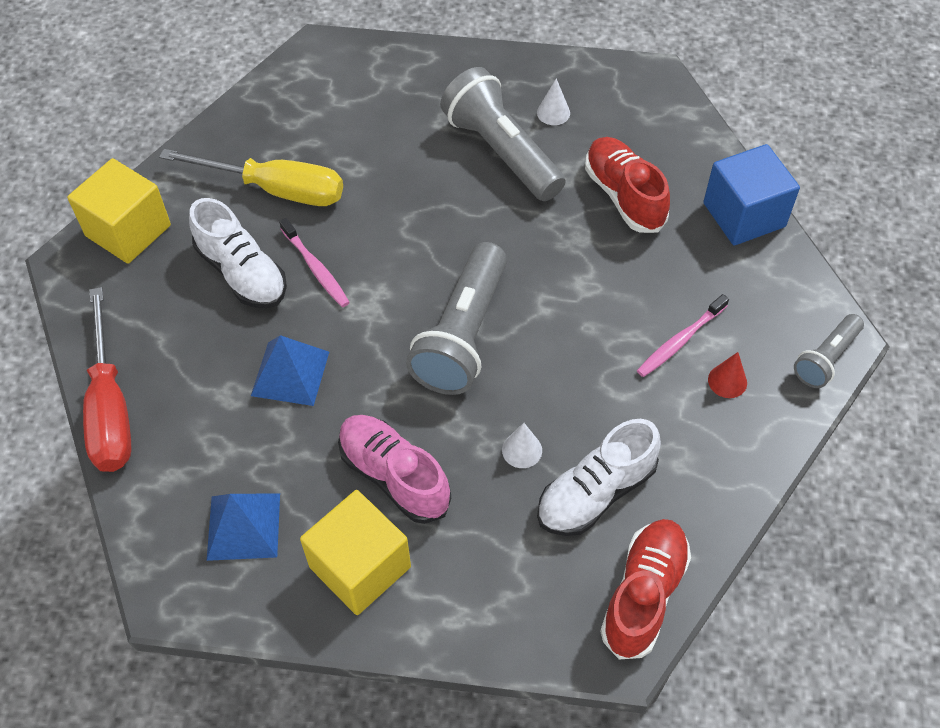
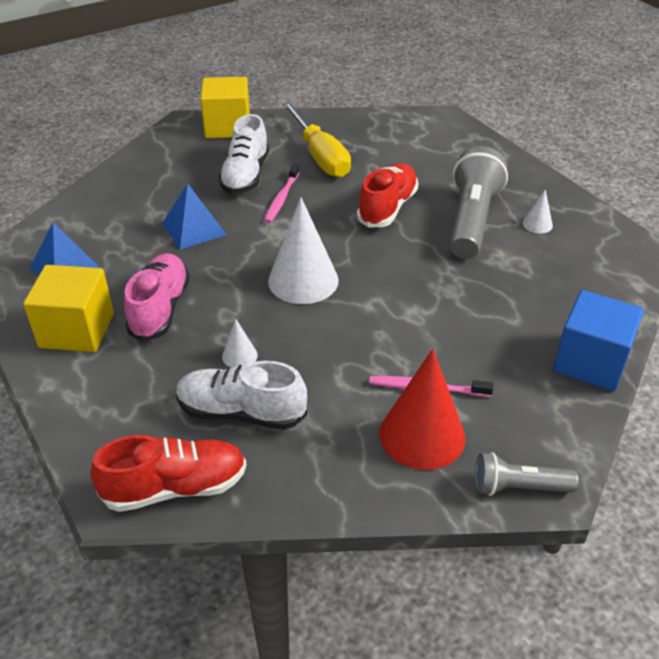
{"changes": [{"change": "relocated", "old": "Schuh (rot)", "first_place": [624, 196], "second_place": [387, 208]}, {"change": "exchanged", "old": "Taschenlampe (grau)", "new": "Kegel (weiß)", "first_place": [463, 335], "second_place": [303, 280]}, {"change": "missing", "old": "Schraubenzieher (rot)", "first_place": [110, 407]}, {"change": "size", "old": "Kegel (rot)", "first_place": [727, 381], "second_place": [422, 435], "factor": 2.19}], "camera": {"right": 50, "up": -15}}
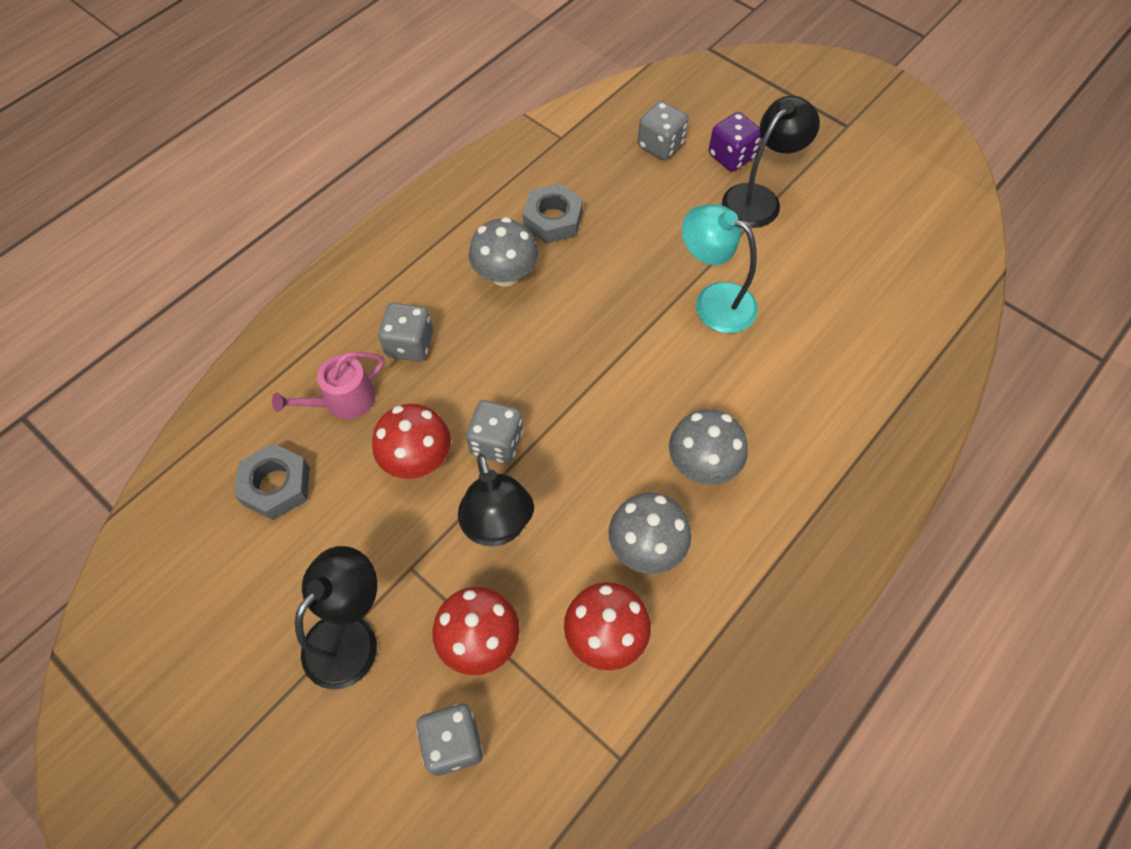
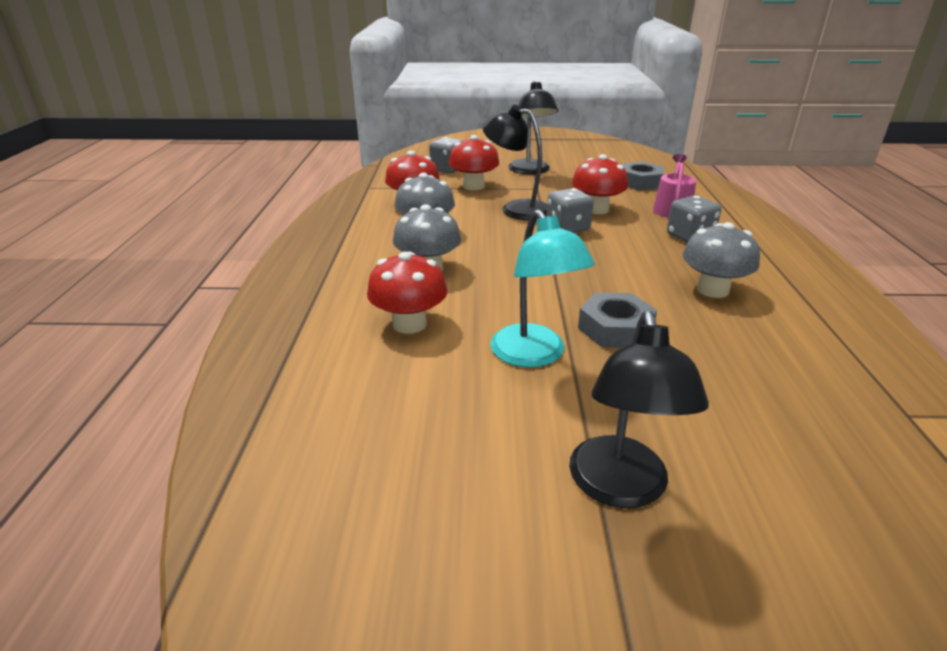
{"changes": [{"change": "missing", "old": "Spielwürfel (grau)", "first_place": [660, 145]}, {"change": "missing", "old": "Spielwürfel (lila)", "first_place": [731, 156]}, {"change": "relocated", "old": "Sechskantmutter (grau)", "first_place": [553, 219], "second_place": [615, 329]}, {"change": "spun", "old": "Lampe (türkis)", "first_place": [713, 301], "second_place": [534, 355], "degrees": 75}, {"change": "appeared", "new": "Pilz (rot)", "second_place": [409, 324]}], "camera": {"right": 140, "up": -30}}
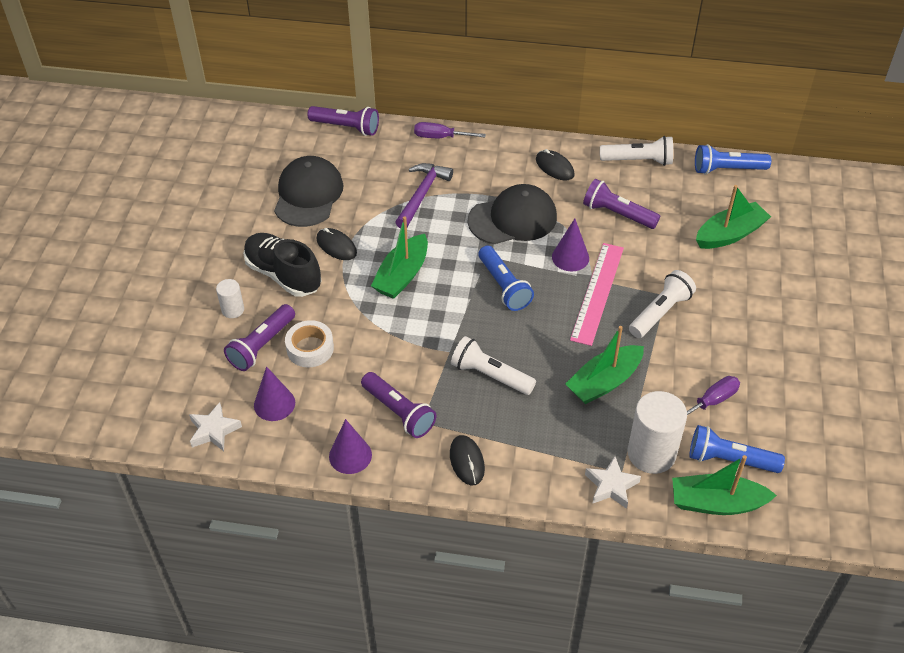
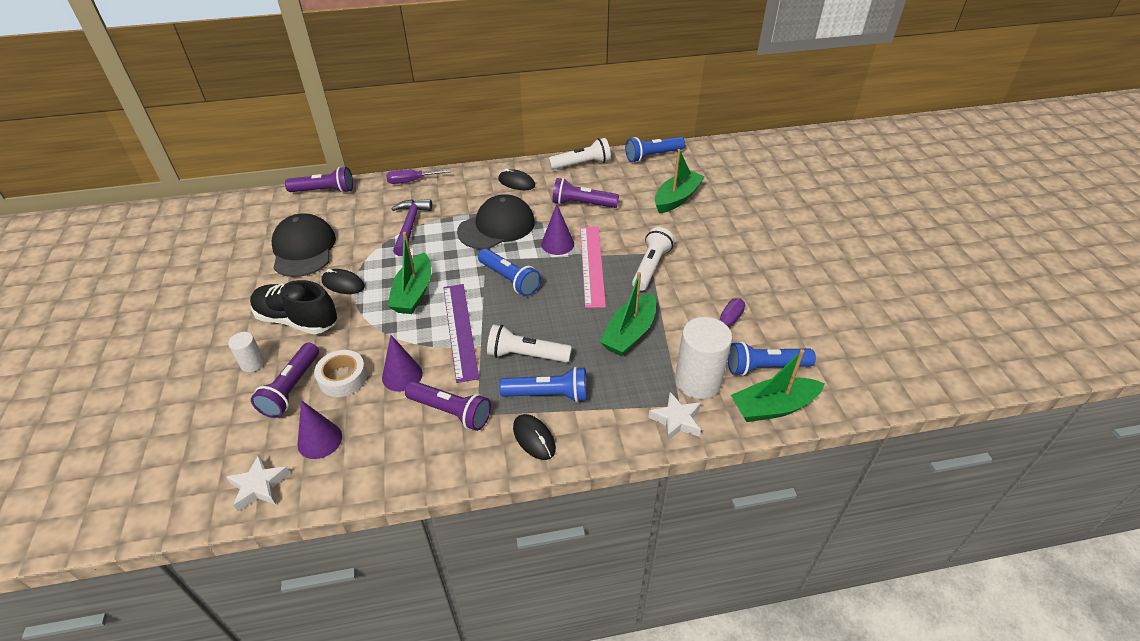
{"changes": [{"change": "relocated", "old": "Kegel (lila)", "first_place": [350, 455], "second_place": [402, 375]}, {"change": "appeared", "new": "Lineal (lila)", "second_place": [460, 330]}, {"change": "appeared", "new": "Taschenlampe (blau)", "second_place": [548, 394]}], "camera": {"right": -20, "up": -5}}
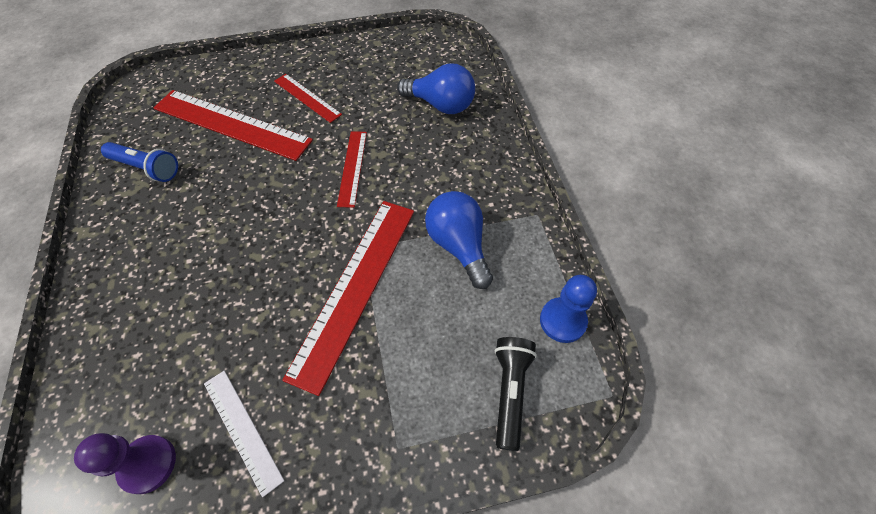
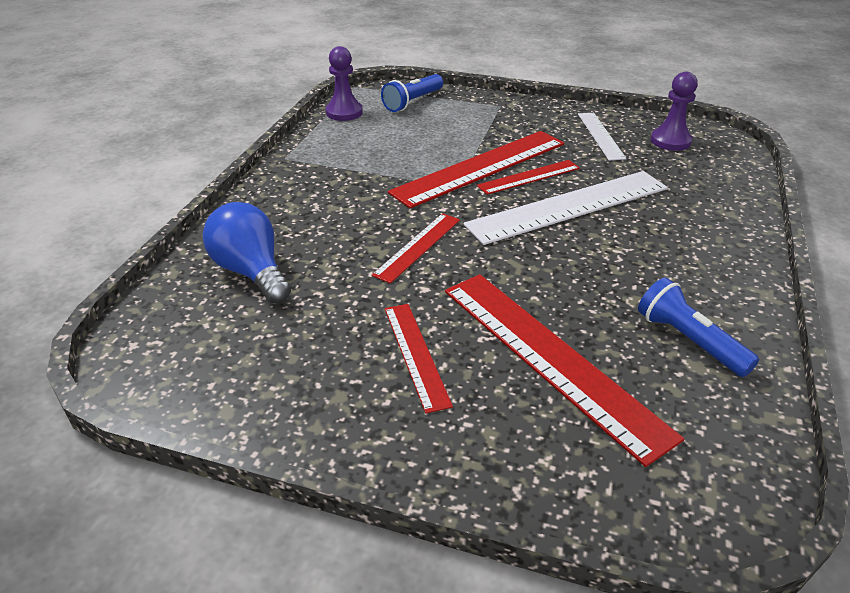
{"changes": [{"change": "missing", "old": "Glühbirne (blau)", "first_place": [459, 245]}, {"change": "colour", "old": "Bauer (blau)", "new": "Bauer (lila)", "first_place": [562, 321], "second_place": [344, 112]}, {"change": "colour", "old": "Taschenlampe (schwarz)", "new": "Taschenlampe (blau)", "first_place": [510, 392], "second_place": [413, 102]}, {"change": "appeared", "new": "Lineal (rot)", "second_place": [529, 177]}, {"change": "appeared", "new": "Lineal (weiß)", "second_place": [569, 206]}], "camera": {"right": -150, "up": -20}}
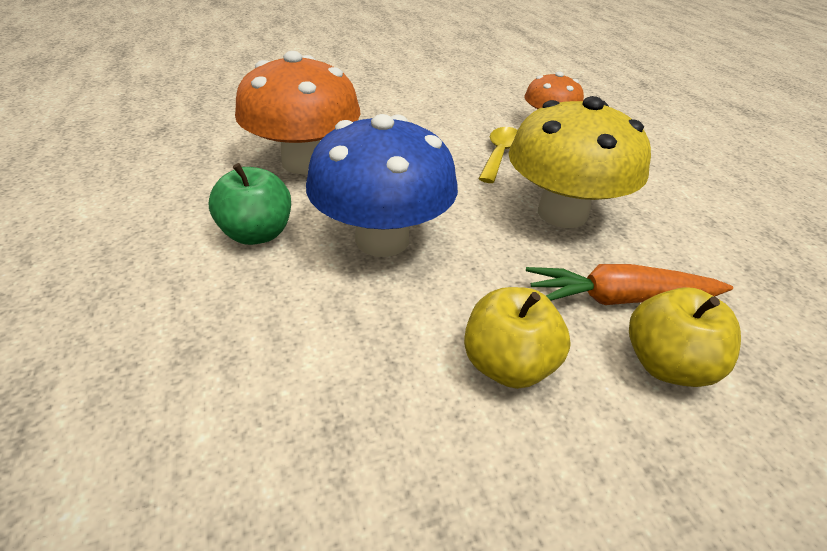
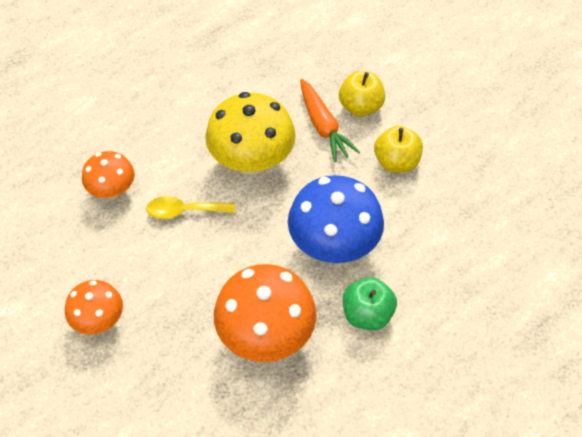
{"changes": [{"change": "appeared", "new": "Pilz (orange)", "second_place": [98, 320]}], "camera": {"right": -110, "up": 15}}
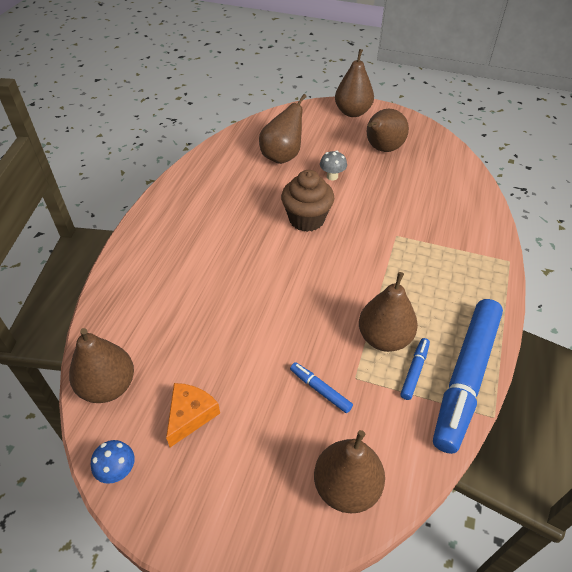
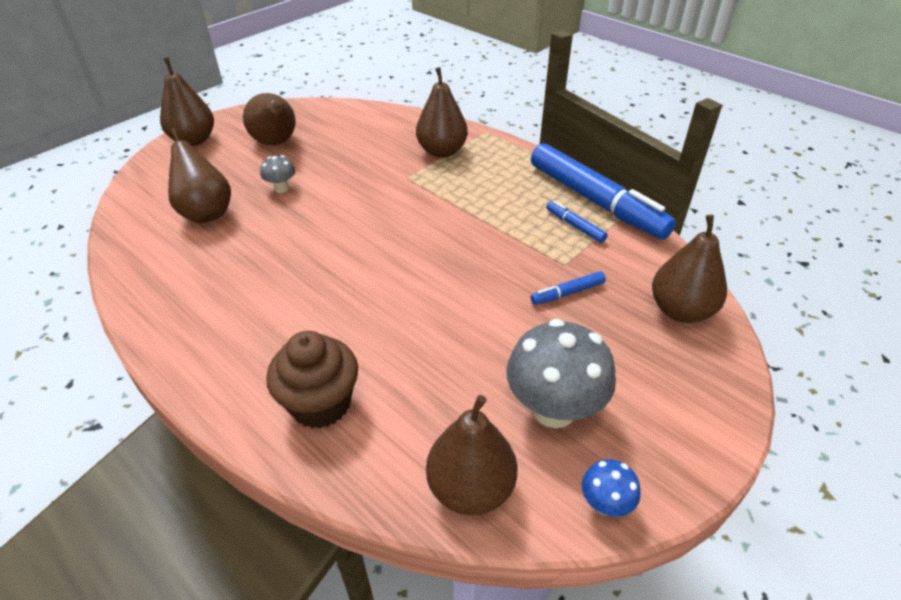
{"changes": [{"change": "relocated", "old": "Muffin (braun)", "first_place": [306, 219], "second_place": [320, 403]}, {"change": "relocated", "old": "Birne (braun)", "first_place": [384, 338], "second_place": [442, 151]}, {"change": "exchanged", "old": "Käse (orange)", "new": "Pilz (grau)", "first_place": [190, 415], "second_place": [553, 409]}], "camera": {"right": -65, "up": -5}}
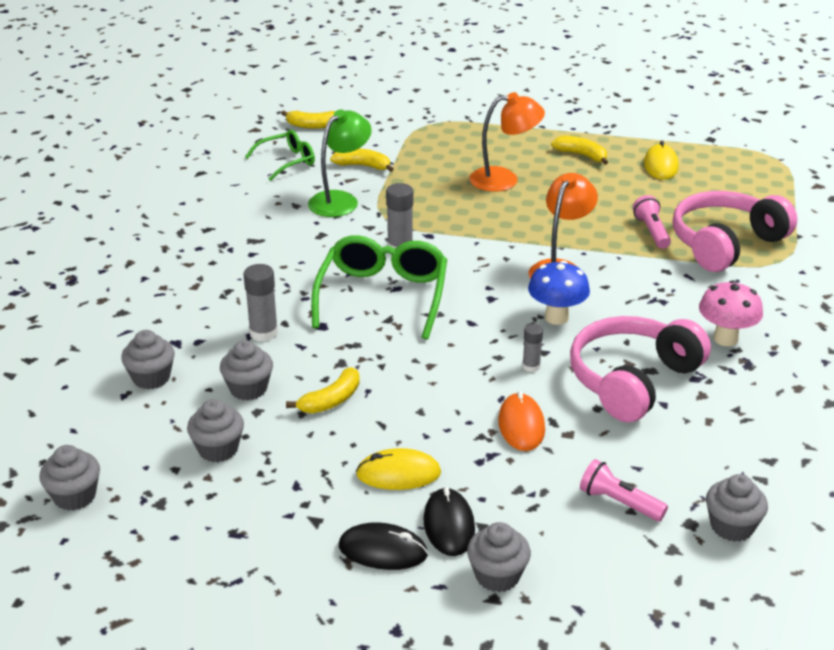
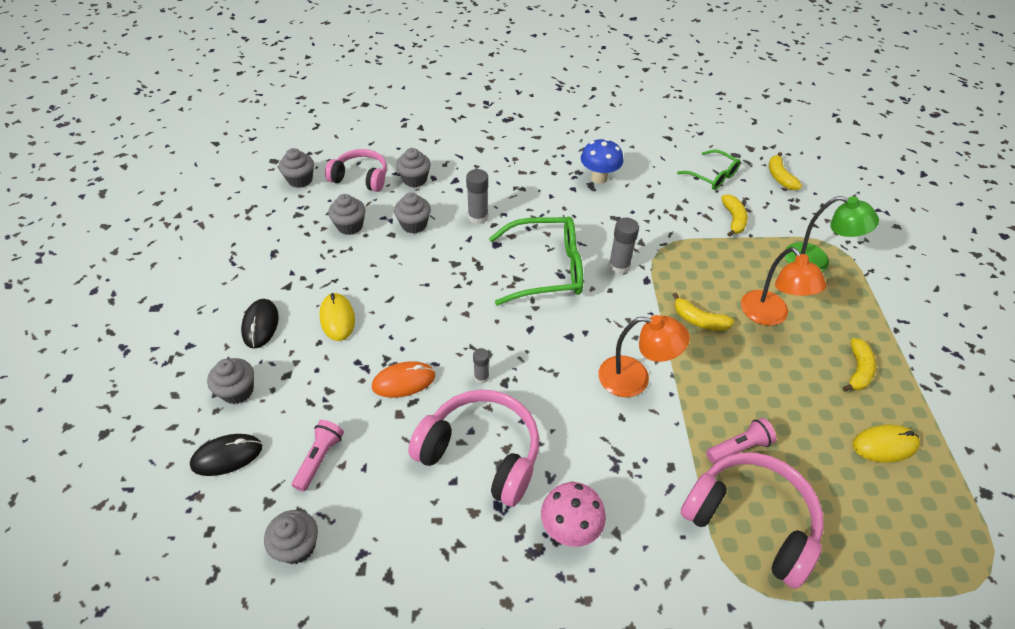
{"changes": [{"change": "relocated", "old": "Lampe (grün)", "first_place": [340, 200], "second_place": [816, 261]}, {"change": "relocated", "old": "Pilz (blau)", "first_place": [556, 317], "second_place": [599, 178]}, {"change": "relocated", "old": "Banane (gelb)", "first_place": [331, 400], "second_place": [699, 320]}, {"change": "relocated", "old": "Computermaus (schwarz)", "first_place": [449, 525], "second_place": [227, 456]}, {"change": "appeared", "new": "Kopfhörer (rosa)", "second_place": [361, 178]}], "camera": {"right": 75, "up": 15}}
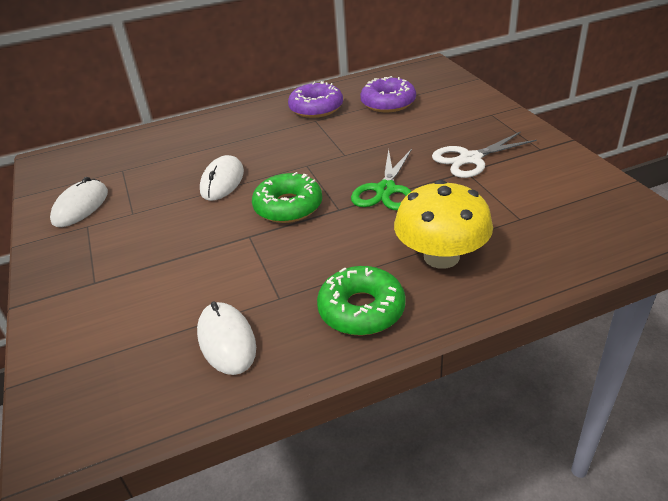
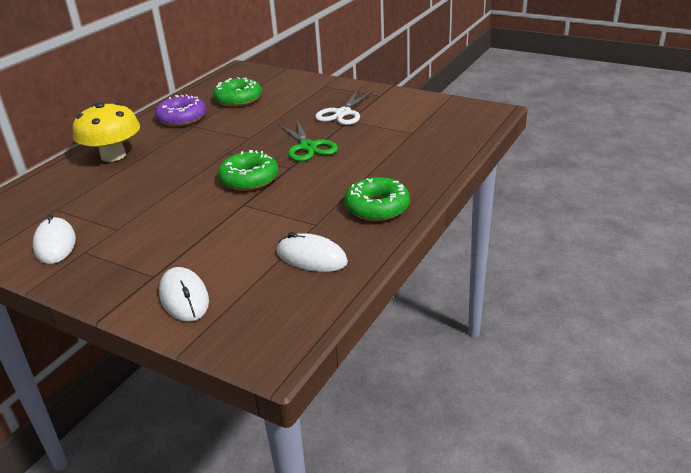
{"changes": [{"change": "colour", "old": "Donut (lila)", "new": "Donut (grün)", "first_place": [388, 103], "second_place": [238, 99]}, {"change": "relocated", "old": "Computermaus (weiß)", "first_place": [222, 181], "second_place": [184, 297]}, {"change": "relocated", "old": "Pilz (gelb)", "first_place": [441, 257], "second_place": [113, 156]}], "camera": {"right": -40, "up": -5}}
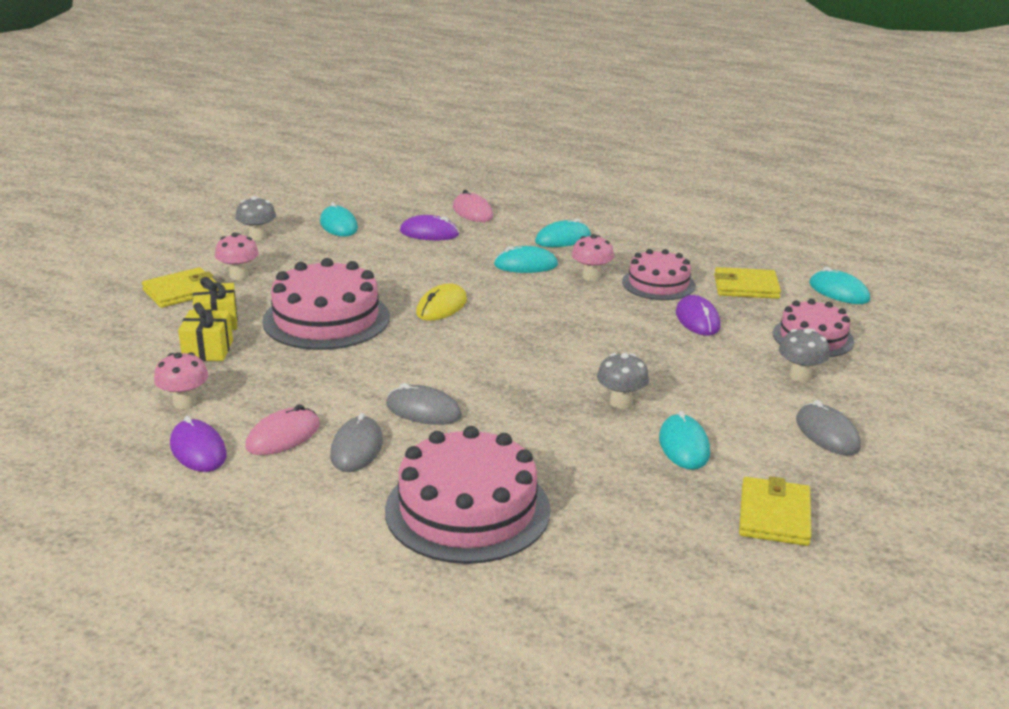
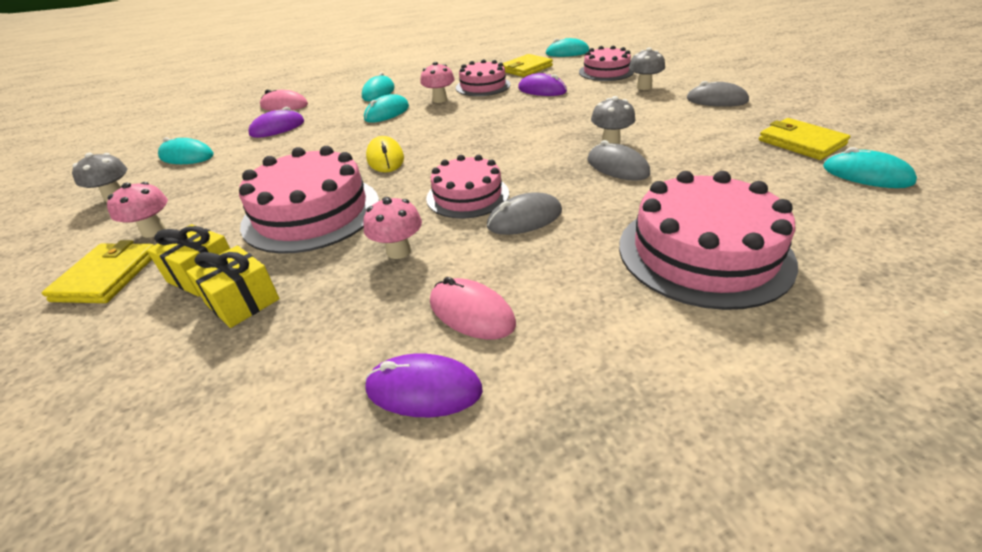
{"changes": [{"change": "relocated", "old": "Pilz (rosa)", "first_place": [184, 402], "second_place": [398, 251]}, {"change": "spun", "old": "Computermaus (rosa)", "first_place": [283, 436], "second_place": [471, 312], "degrees": -45}, {"change": "relocated", "old": "Computermaus (türkis)", "first_place": [684, 446], "second_place": [866, 175]}, {"change": "relocated", "old": "Computermaus (grau)", "first_place": [356, 448], "second_place": [617, 167]}, {"change": "appeared", "new": "Kuchen (rosa)", "second_place": [467, 195]}], "camera": {"right": -45, "up": 10}}
